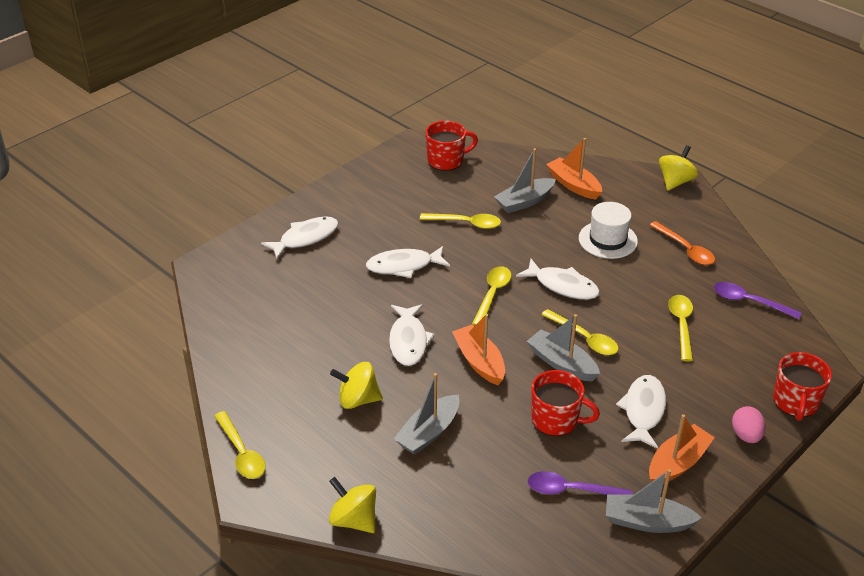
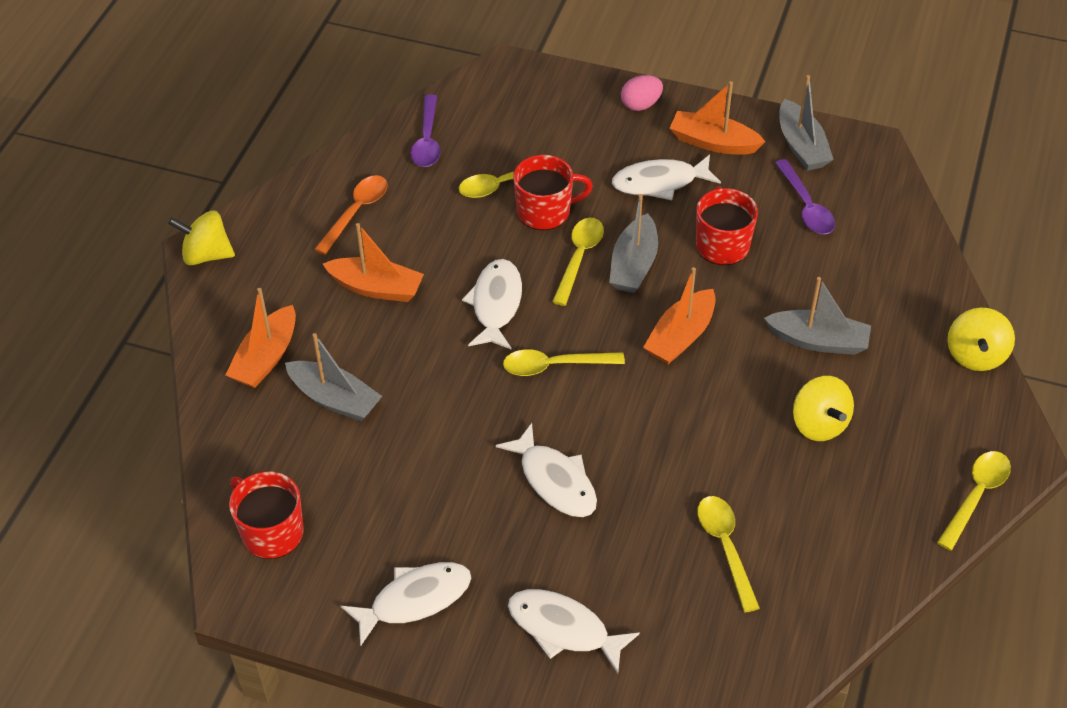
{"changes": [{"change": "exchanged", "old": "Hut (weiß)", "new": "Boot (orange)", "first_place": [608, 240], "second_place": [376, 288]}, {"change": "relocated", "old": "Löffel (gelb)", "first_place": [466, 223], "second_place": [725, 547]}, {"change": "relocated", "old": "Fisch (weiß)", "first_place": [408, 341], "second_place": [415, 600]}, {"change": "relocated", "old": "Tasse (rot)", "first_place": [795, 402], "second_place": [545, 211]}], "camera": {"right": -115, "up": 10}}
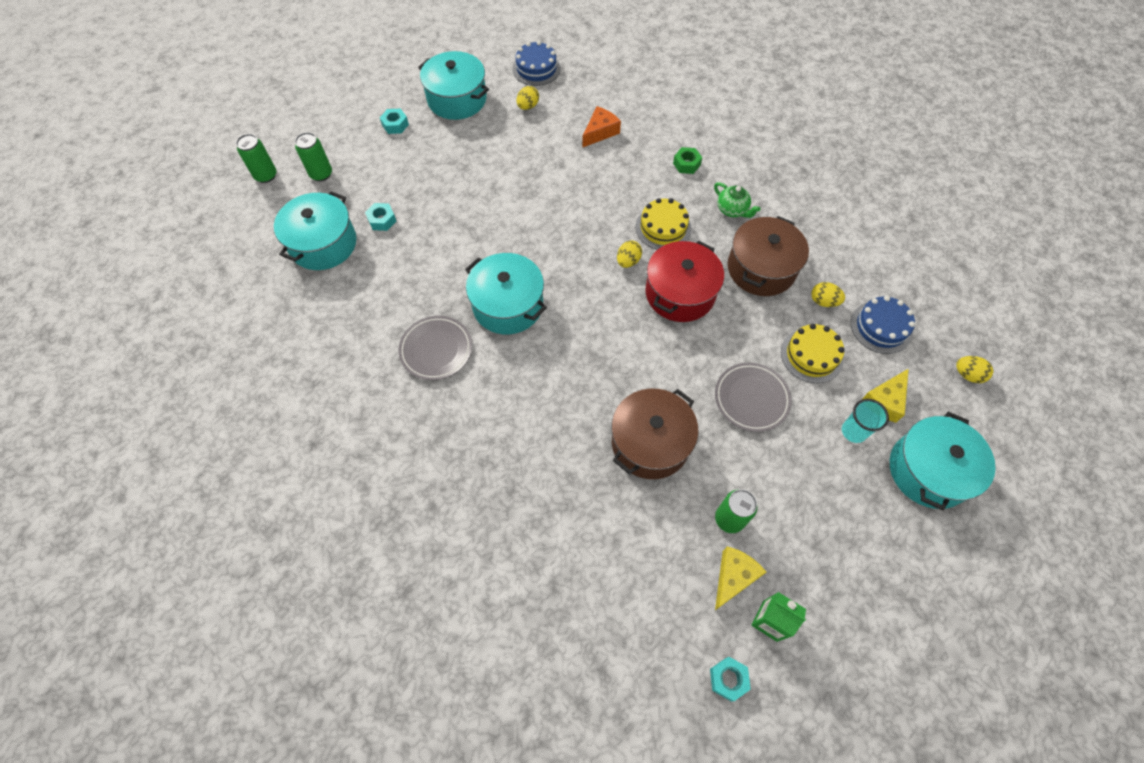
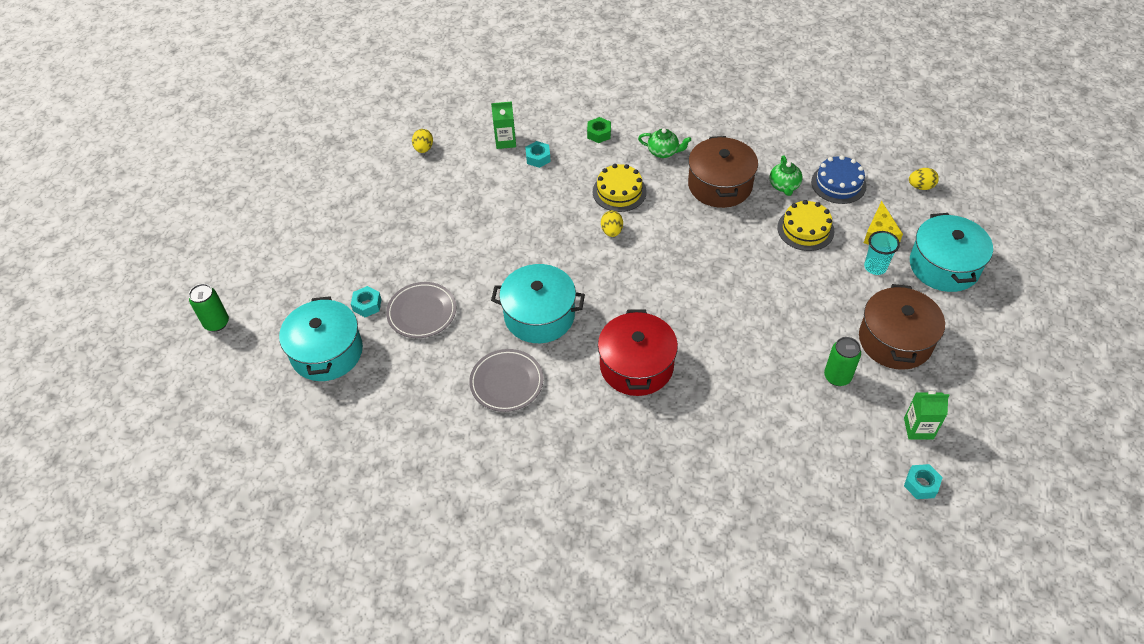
{"changes": [{"change": "missing", "old": "Kuchen (blau)", "first_place": [536, 68]}, {"change": "missing", "old": "Kochtopf (türkis)", "first_place": [457, 99]}, {"change": "exchanged", "old": "Käse (orange)", "new": "Getränkekarton (grün)", "first_place": [600, 132], "second_place": [505, 141]}, {"change": "relocated", "old": "Sechskantmutter (türkis)", "first_place": [395, 125], "second_place": [538, 158]}, {"change": "missing", "old": "Dose (grün)", "first_place": [321, 174]}, {"change": "relocated", "old": "Kochtopf (rot)", "first_place": [680, 293], "second_place": [636, 366]}, {"change": "exchanged", "old": "Ei (gelb)", "new": "Teekanne (grün)", "first_place": [823, 301], "second_place": [784, 186]}, {"change": "relocated", "old": "Teller (grau)", "first_place": [751, 398], "second_place": [422, 312]}, {"change": "relocated", "old": "Kochtopf (braun)", "first_place": [650, 442], "second_place": [895, 340]}, {"change": "missing", "old": "Käse (gelb)", "first_place": [733, 577]}], "camera": {"right": -30, "up": -10}}
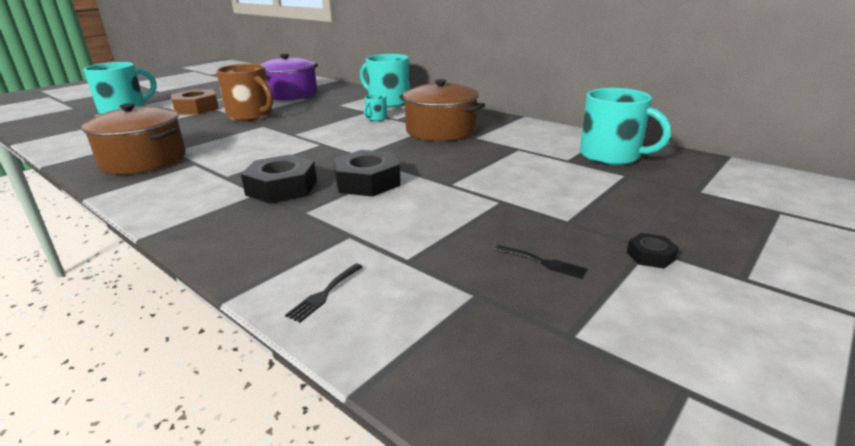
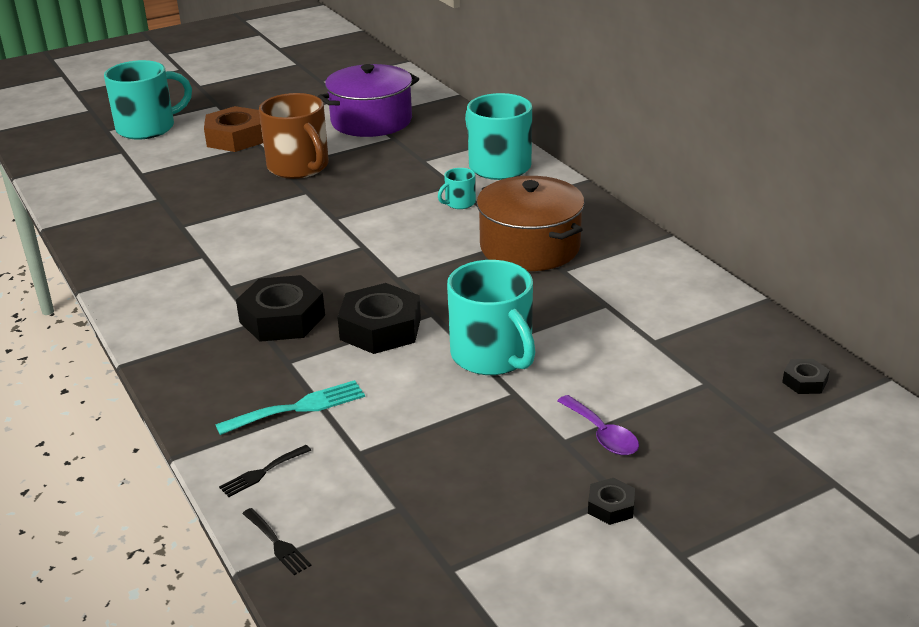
{"changes": [{"change": "relocated", "old": "Tasse (türkis)", "first_place": [611, 156], "second_place": [493, 356]}, {"change": "missing", "old": "Kochtopf (braun)", "first_place": [143, 160]}, {"change": "relocated", "old": "Gabel (schwarz)", "first_place": [543, 262], "second_place": [277, 544]}, {"change": "appeared", "new": "Sechskantmutter (schwarz)", "second_place": [805, 381]}, {"change": "appeared", "new": "Gabel (türkis)", "second_place": [298, 407]}, {"change": "appeared", "new": "Löffel (lila)", "second_place": [602, 434]}], "camera": {"right": 20, "up": 5}}
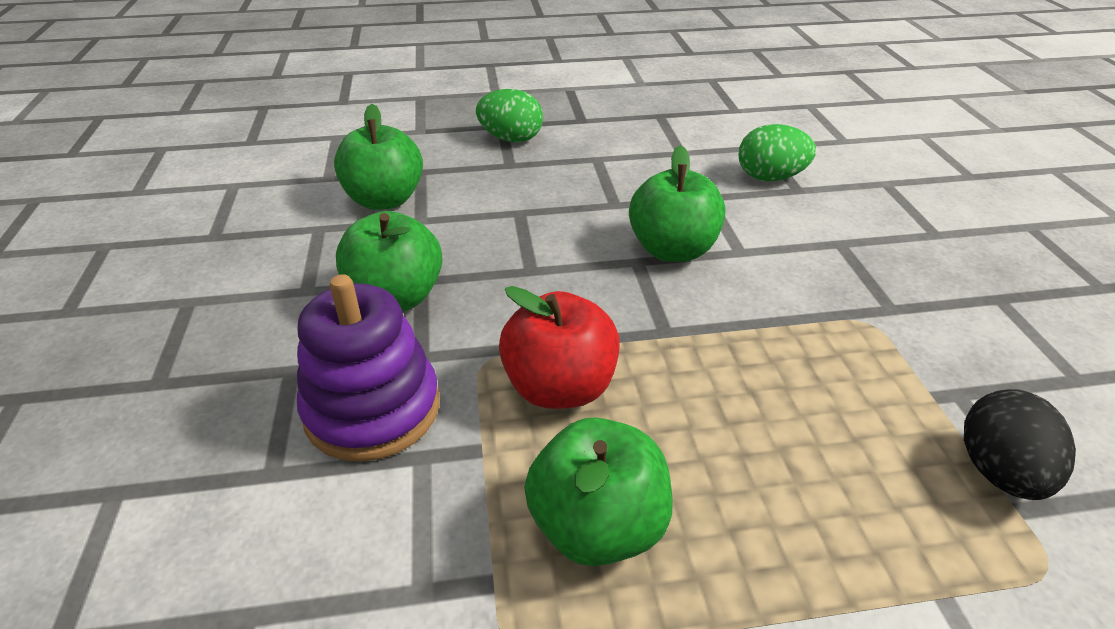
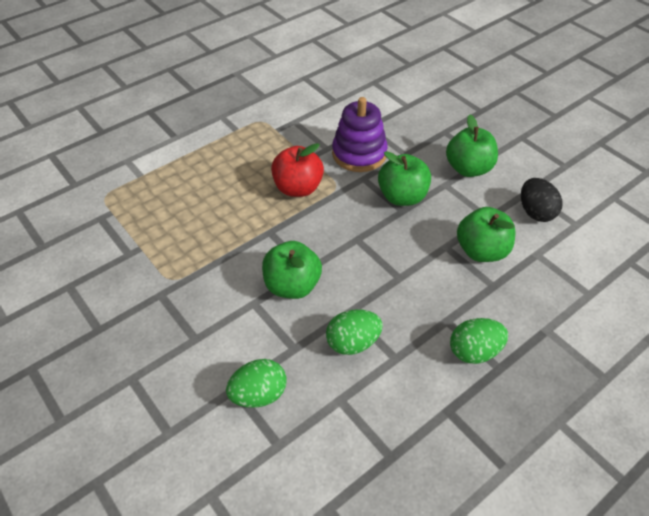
{"changes": [{"change": "relocated", "old": "Ei (schwarz)", "first_place": [999, 472], "second_place": [535, 212]}, {"change": "relocated", "old": "Apfel (grün)", "first_place": [597, 526], "second_place": [468, 169]}, {"change": "appeared", "new": "Ei (grün)", "second_place": [353, 343]}], "camera": {"right": 150, "up": 10}}
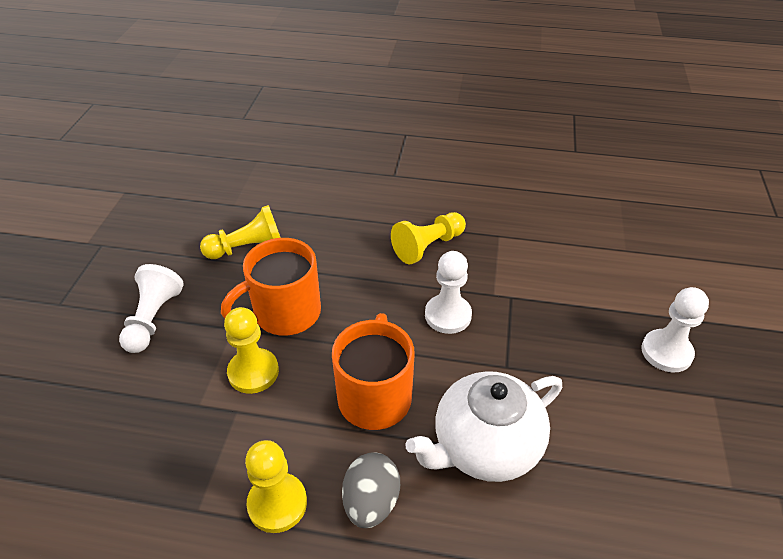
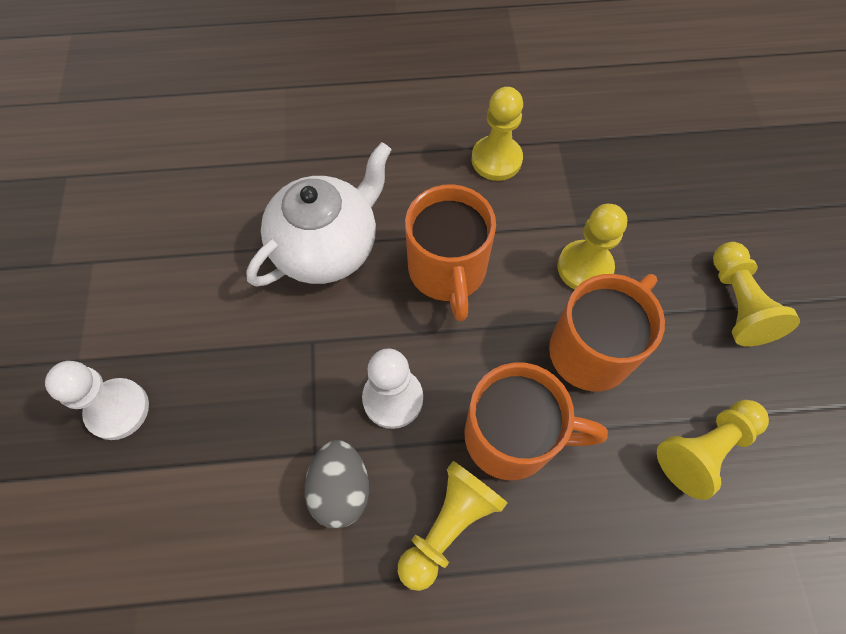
{"changes": [{"change": "colour", "old": "Bauer (weiß)", "new": "Bauer (gelb)", "first_place": [153, 319], "second_place": [737, 304]}, {"change": "relocated", "old": "Ei (grau)", "first_place": [371, 502], "second_place": [341, 489]}, {"change": "appeared", "new": "Tasse (orange)", "second_place": [513, 437]}], "camera": {"right": 165, "up": 20}}
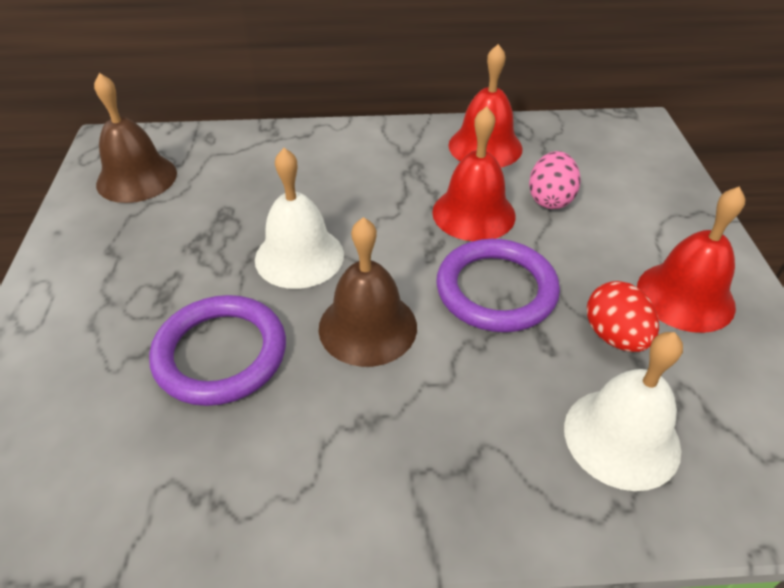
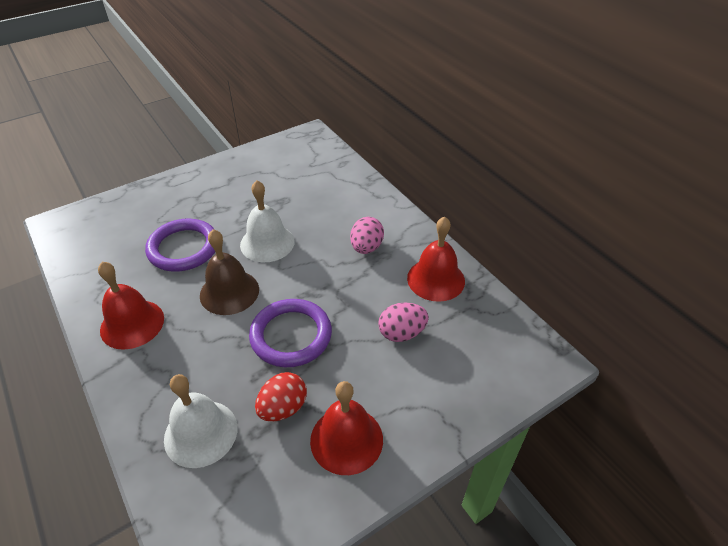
{"changes": [{"change": "missing", "old": "Glocke (braun)", "first_place": [136, 178]}, {"change": "relocated", "old": "Glocke (rot)", "first_place": [473, 213], "second_place": [132, 324]}, {"change": "appeared", "new": "Ei (rosa)", "second_place": [366, 247]}], "camera": {"right": 60, "up": 0}}
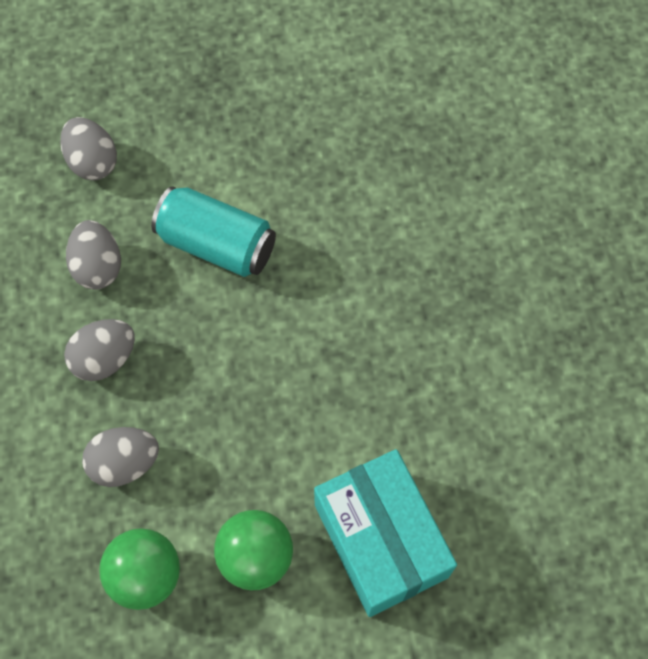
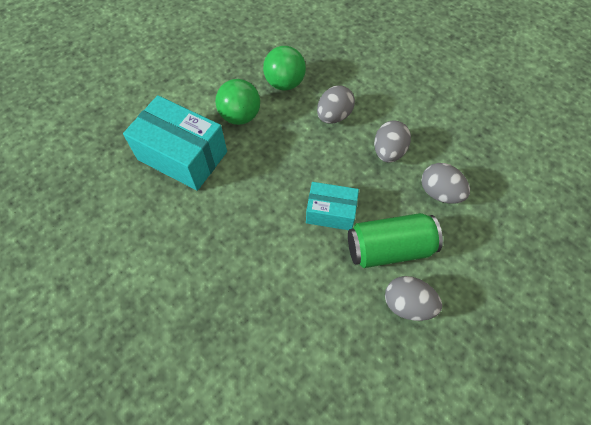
{"changes": [{"change": "relocated", "old": "Ei (grau)", "first_place": [93, 162], "second_place": [407, 304]}, {"change": "colour", "old": "Dose (türkis)", "new": "Dose (grün)", "first_place": [217, 244], "second_place": [389, 248]}, {"change": "appeared", "new": "Schachtel (türkis)", "second_place": [330, 212]}], "camera": {"right": 145, "up": -5}}
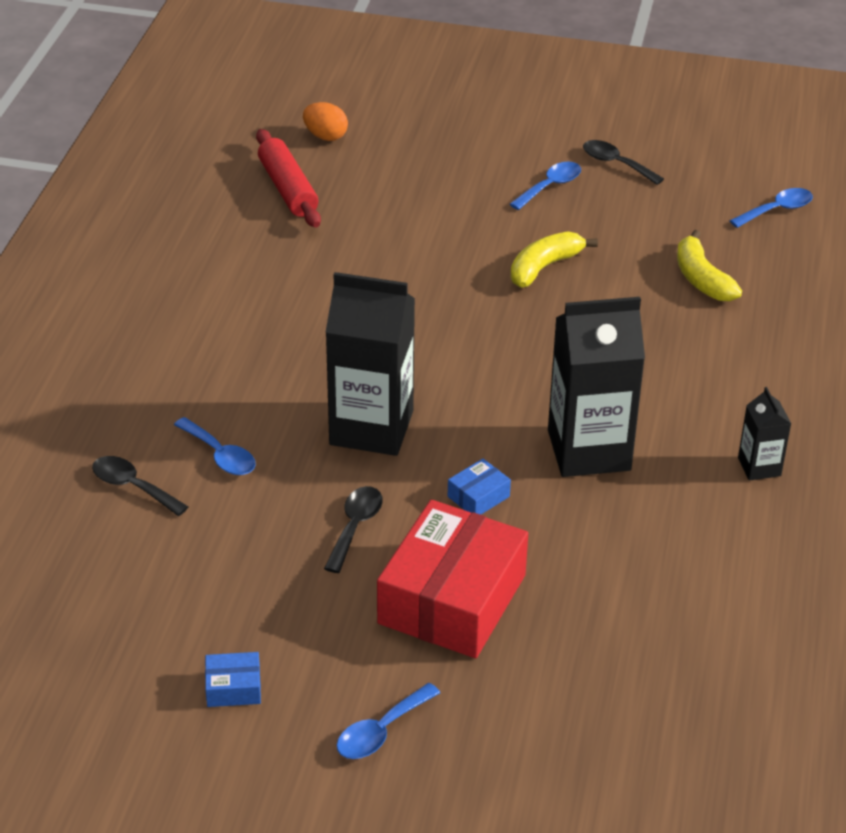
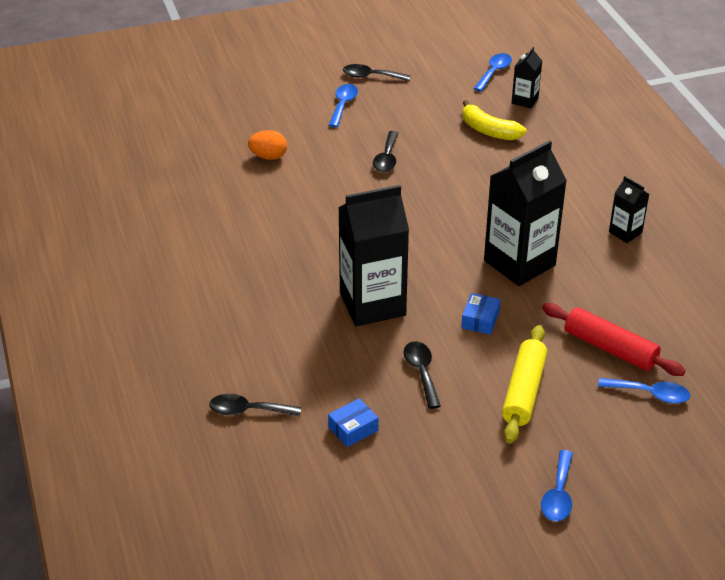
{"changes": [{"change": "relocated", "old": "Ei (orange)", "first_place": [325, 136], "second_place": [268, 157]}, {"change": "relocated", "old": "Nudelholz (rot)", "first_place": [288, 189], "second_place": [610, 348]}, {"change": "exchanged", "old": "Banane (gelb)", "new": "Löffel (schwarz)", "first_place": [544, 267], "second_place": [387, 158]}, {"change": "relocated", "old": "Löffel (blau)", "first_place": [220, 455], "second_place": [650, 394]}, {"change": "exchanged", "old": "Schachtel (rot)", "new": "Nudelholz (gelb)", "first_place": [452, 599], "second_place": [524, 391]}, {"change": "relocated", "old": "Schachtel (blau)", "first_place": [233, 688], "second_place": [353, 429]}, {"change": "appeared", "new": "Getränkekarton (schwarz)", "second_place": [525, 101]}], "camera": {"right": -30, "up": 0}}
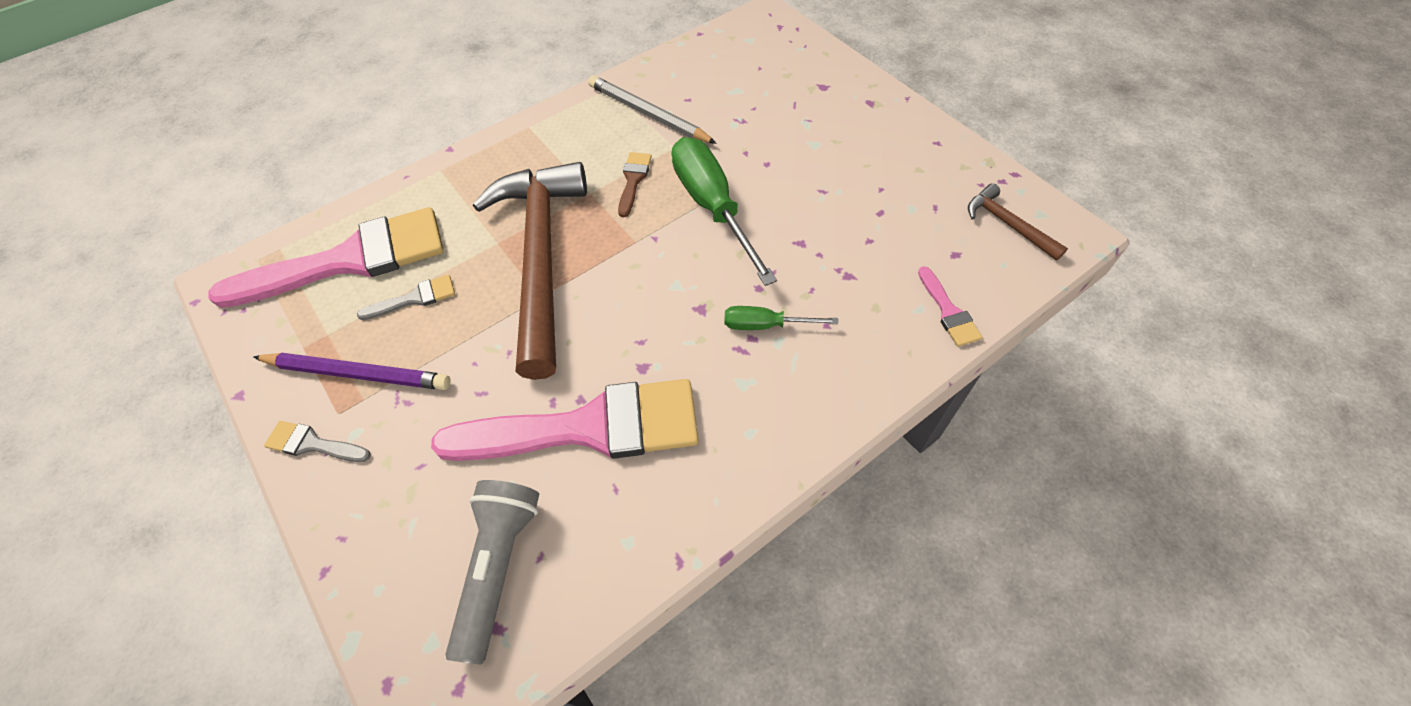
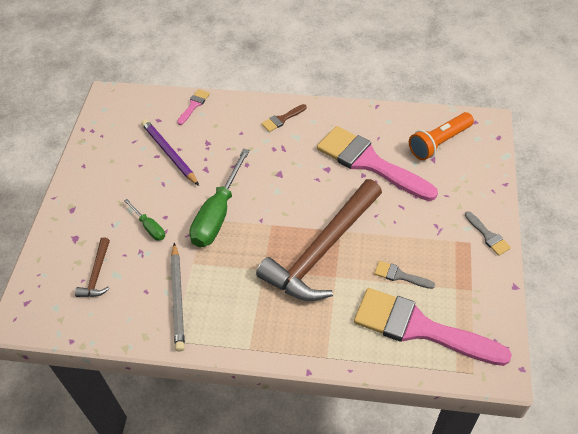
{"changes": [{"change": "relocated", "old": "Pinsel (braun)", "first_place": [633, 180], "second_place": [282, 119]}, {"change": "relocated", "old": "Hammer (braun)", "first_place": [1008, 224], "second_place": [97, 274]}, {"change": "relocated", "old": "Schraubenzieher (grün)", "first_place": [765, 325], "second_place": [149, 227]}, {"change": "relocated", "old": "Bleistift (lila)", "first_place": [358, 374], "second_place": [169, 153]}, {"change": "colour", "old": "Taschenlampe (grau)", "new": "Taschenlampe (orange)", "first_place": [498, 568], "second_place": [439, 143]}], "camera": {"right": -135, "up": -5}}
